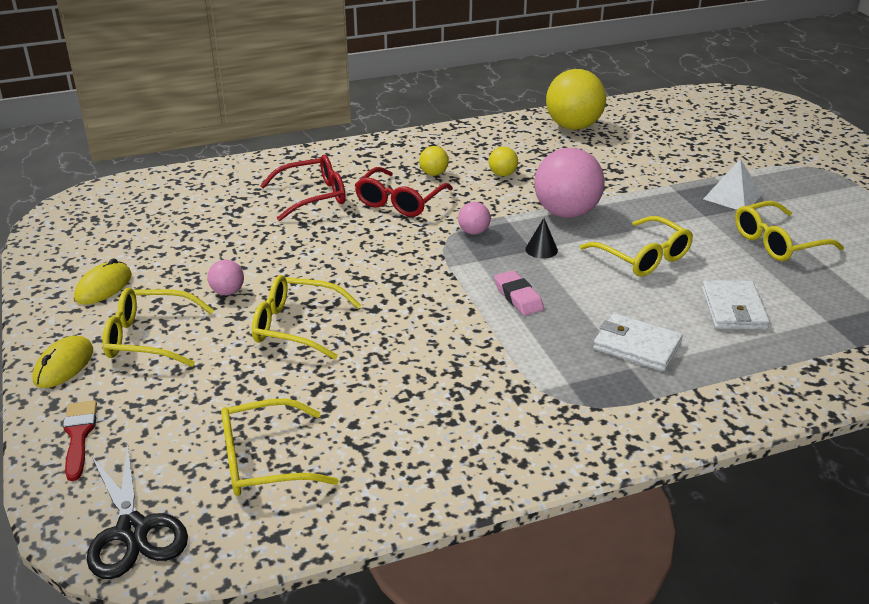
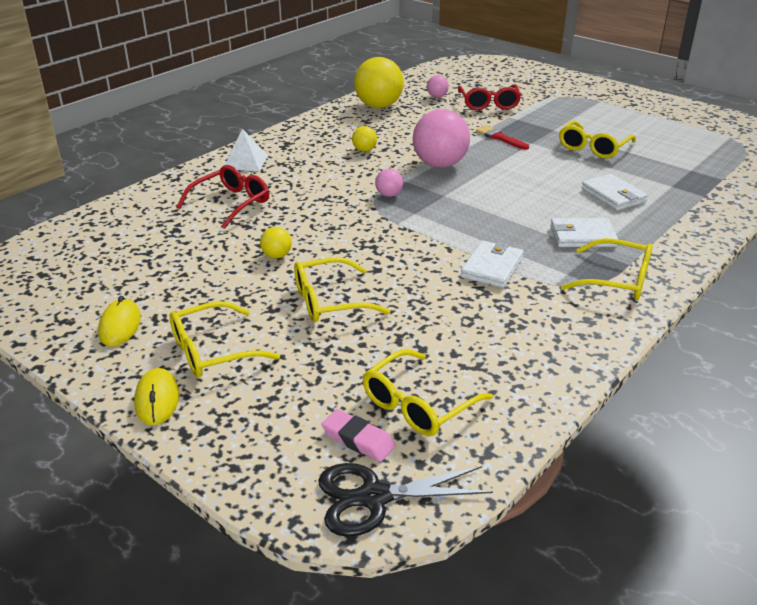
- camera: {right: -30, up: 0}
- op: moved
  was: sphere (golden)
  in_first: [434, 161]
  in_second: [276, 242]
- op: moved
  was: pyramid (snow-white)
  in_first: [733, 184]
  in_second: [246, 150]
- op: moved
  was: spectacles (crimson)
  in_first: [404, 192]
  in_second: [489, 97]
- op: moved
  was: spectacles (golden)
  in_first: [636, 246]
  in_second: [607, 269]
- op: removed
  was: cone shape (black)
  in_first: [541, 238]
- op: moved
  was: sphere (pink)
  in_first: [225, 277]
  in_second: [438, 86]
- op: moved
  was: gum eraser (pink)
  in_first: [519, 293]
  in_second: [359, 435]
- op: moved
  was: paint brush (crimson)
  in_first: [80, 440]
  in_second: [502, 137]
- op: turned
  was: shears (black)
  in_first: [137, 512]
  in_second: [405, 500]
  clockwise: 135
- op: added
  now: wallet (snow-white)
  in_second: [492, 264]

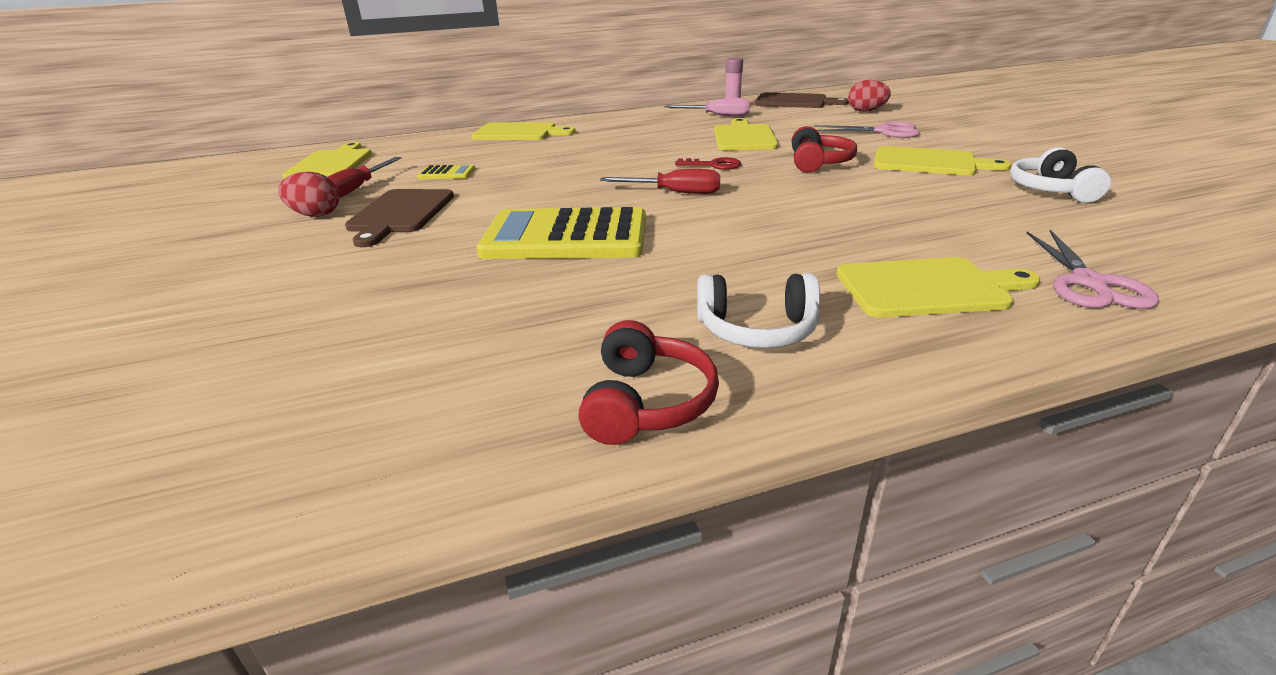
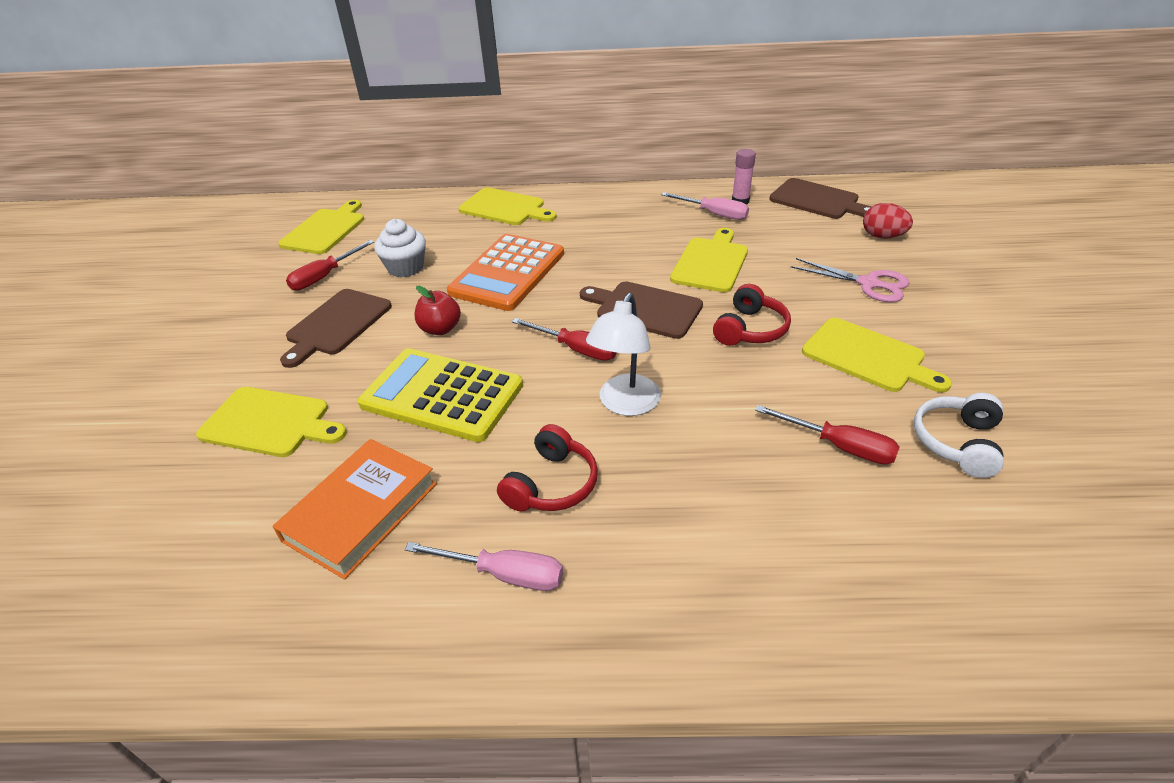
- camera: {right: 20, up: 10}
- op: replaced
  was: latchkey (crimson)
  now: bread board (russet)
  in_first: [708, 163]
  in_second: [641, 310]
- op: replaced
  was: pocket calculator (golden)
  now: muffin (snow-white)
  in_first: [446, 172]
  in_second: [400, 248]
- op: removed
  was: egg (crimson)
  in_first: [308, 194]
- op: removed
  was: shears (pink)
  in_first: [1093, 269]
- op: moved
  was: bread board (golden)
  in_first: [938, 287]
  in_second: [271, 422]
- op: replaced
  was: over-ear headphones (snow-white)
  now: flat screwdriver (pink)
  in_first: [758, 310]
  in_second: [484, 566]
- op: moved
  was: over-ear headphones (crimson)
  in_first: [648, 382]
  in_second: [547, 468]
- op: added
  now: pocket calculator (orange)
  in_second: [505, 272]
- op: added
  now: apple (crimson)
  in_second: [437, 310]
- op: added
  now: reading lamp (snow-white)
  in_second: [623, 354]
- op: added
  now: flat screwdriver (crimson)
  in_second: [827, 435]
- op: added
  now: hardcover (orange)
  in_second: [355, 509]

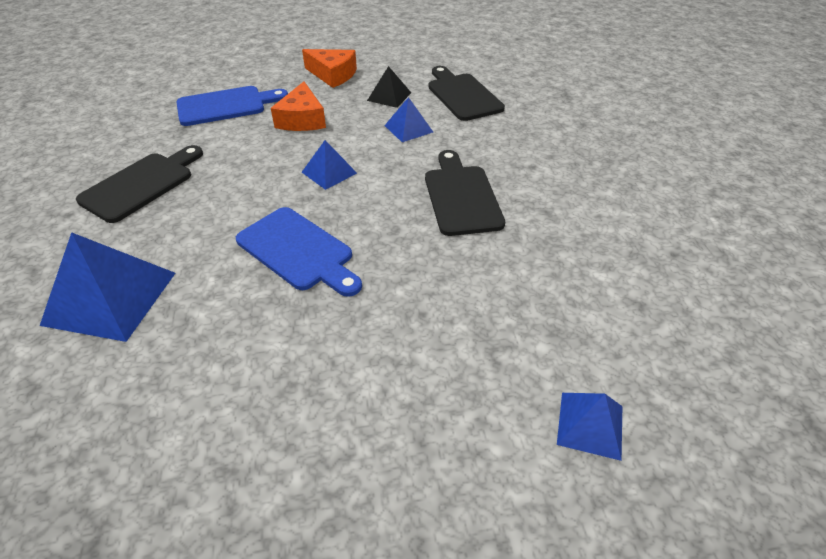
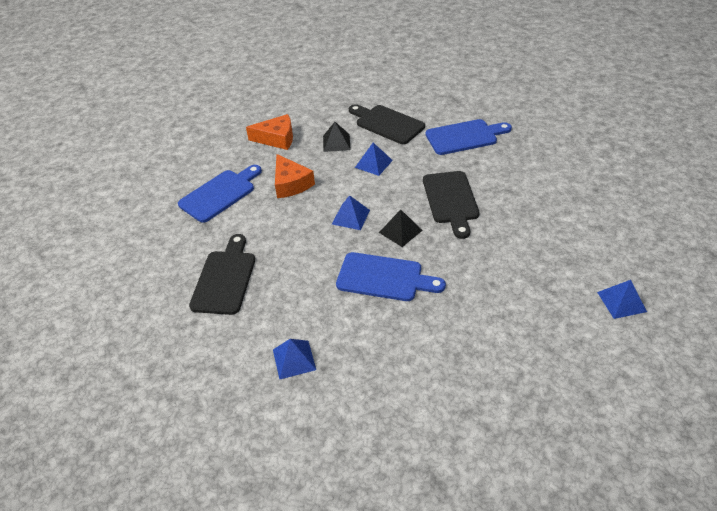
- camera: {right: -25, up: 0}
- op: turned
  was: bread board (black)
  in_first: [465, 193]
  in_second: [451, 205]
  clockwise: -150
- op: resized
  was: pyramid (cobalt)
  in_first: [107, 287]
  in_second: [294, 359]
  ratio: 0.55
- op: added
  now: bread board (cobalt)
  in_second: [469, 137]
- op: added
  now: pyramid (black)
  in_second: [401, 228]

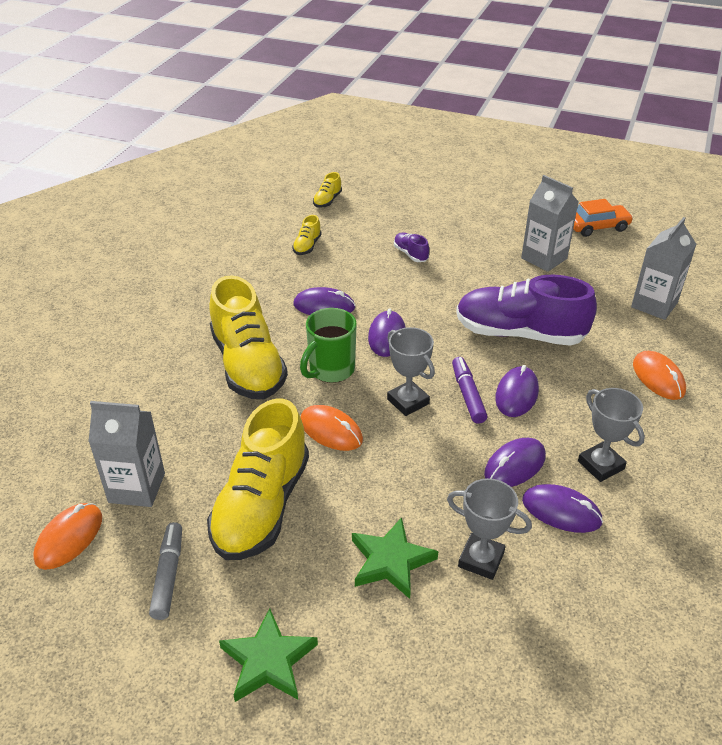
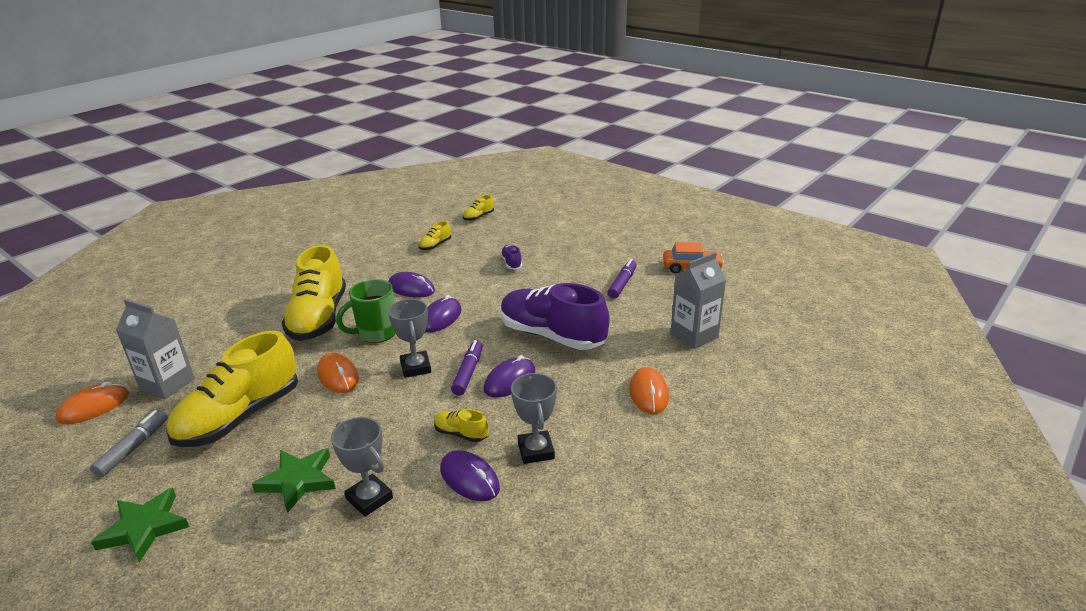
- camera: {right: 20, up: -10}
- op: replaced
  was: milk carton (ash-grey)
  now: marker pen (violet)
  in_first: [550, 223]
  in_second: [622, 279]
- op: replaced
  was: mouse (violet)
  now: shoe (golden)
  in_first: [515, 462]
  in_second: [461, 425]

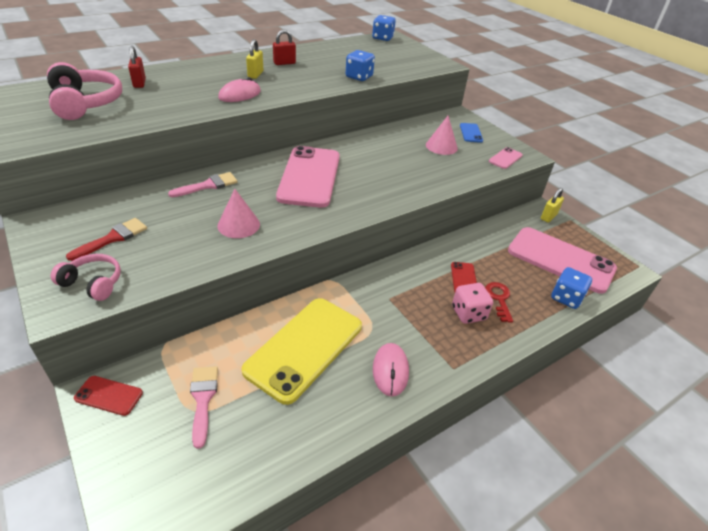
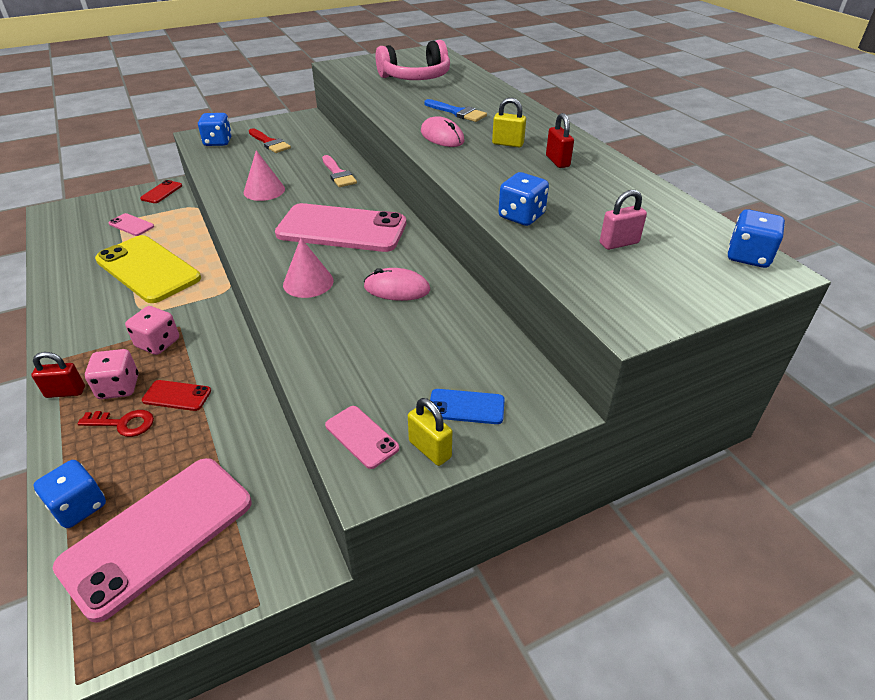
- camera: {right: 100, up: 0}
- op: moved
  was: small lock (crimson)
  in_first: [137, 67]
  in_second: [58, 375]
- op: moved
  was: cone shape (pink)
  in_first: [442, 135]
  in_second: [308, 268]
- op: moved
  was: small lock (golden)
  in_first: [552, 205]
  in_second: [430, 432]
- op: replaced
  was: over-ear headphones (pink)
  now: dice (cobalt)
  in_first: [86, 277]
  in_second: [215, 129]
- op: moved
  was: mouse (pink)
  in_first: [391, 369]
  in_second: [397, 284]
- op: replaced
  was: paint brush (pink)
  now: mobile phone (pink)
  in_first: [204, 407]
  in_second: [131, 224]
- op: added
  now: paint brush (cobalt)
  in_second: [455, 110]
- op: added
  now: small lock (pink)
  in_second: [623, 220]
- op: added
  now: dice (pink)
  in_second: [152, 330]

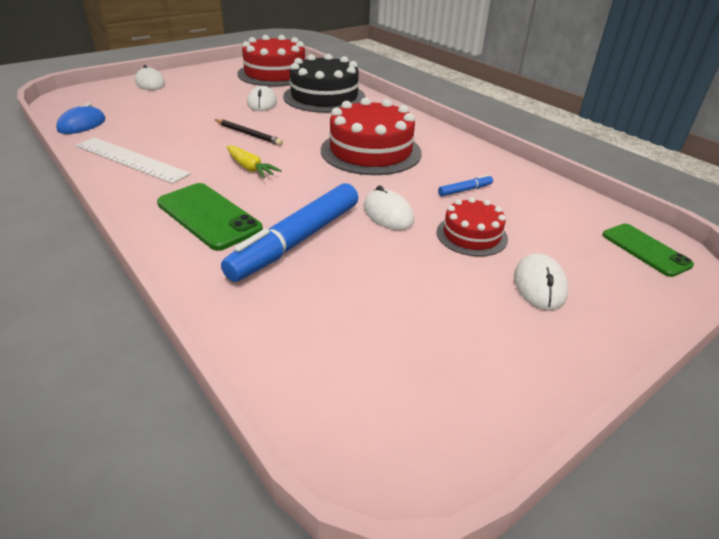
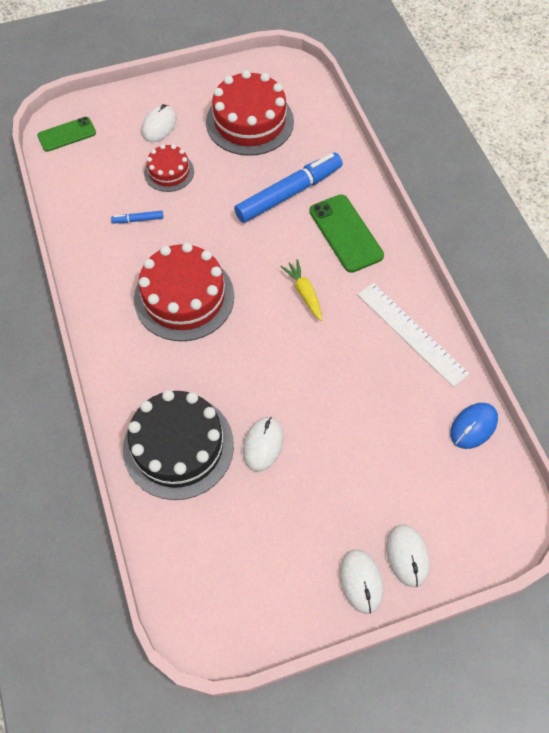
- camera: {right: -160, up: 25}
- op: moved
  was: layer cake (crimson)
  in_first: [271, 61]
  in_second: [250, 113]
- op: removed
  was: lead pencil (black)
  in_first: [249, 132]
- op: moved
  was: mouse (snow-white)
  in_first: [388, 207]
  in_second: [361, 581]
- op: turned
  was: mobile phone (emerald)
  in_first: [648, 250]
  in_second: [66, 134]
  clockwise: 75

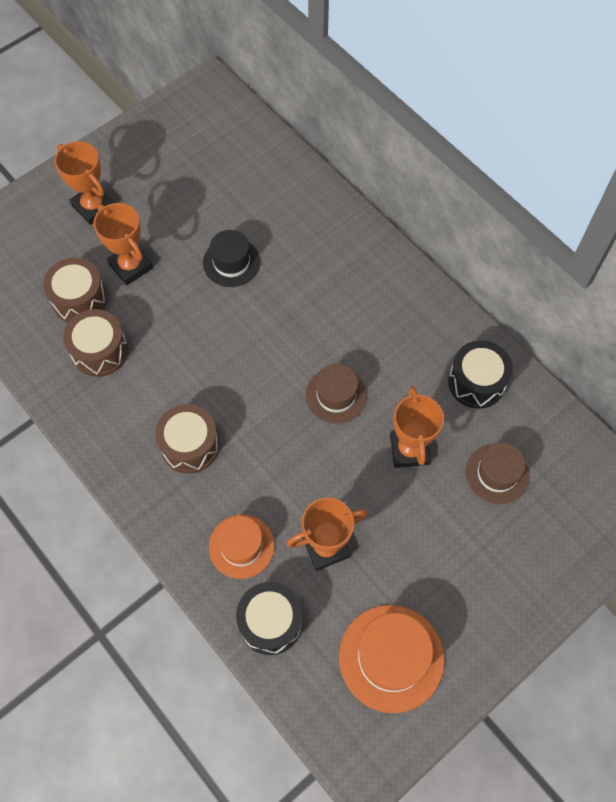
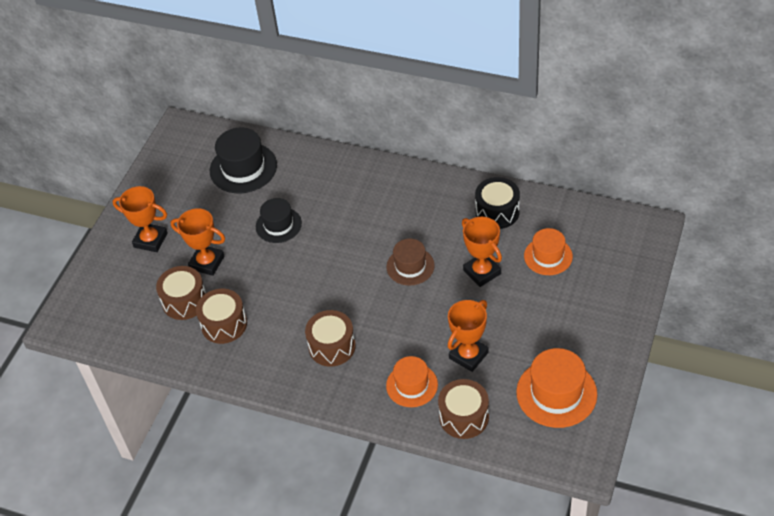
- camera: {right: -25, up: -15}
- op: recoloured
  was: hat (russet)
  now: hat (orange)
  in_first: [497, 473]
  in_second: [548, 251]
- op: recoloured
  was: snare drum (black)
  now: snare drum (russet)
  in_first: [269, 618]
  in_second: [463, 409]
- op: added
  now: hat (black)
  in_second: [243, 160]

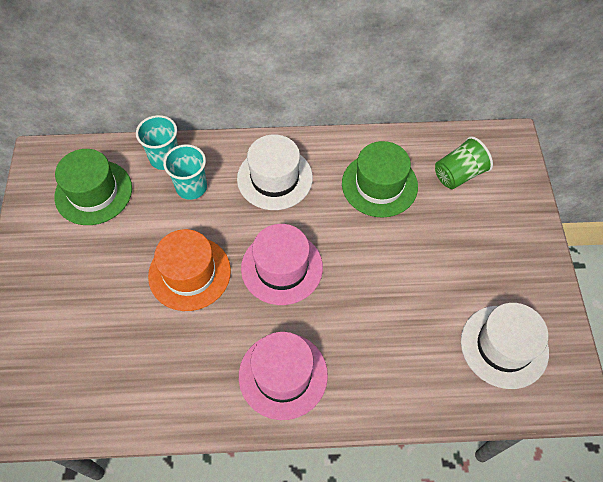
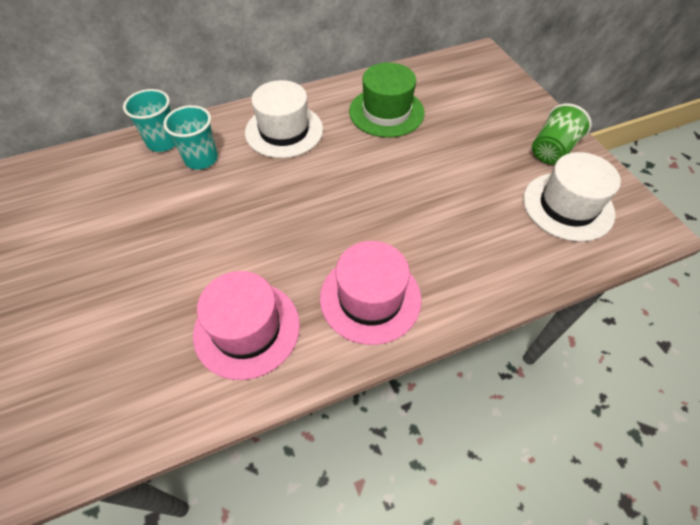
- camera: {right: -20, up: -5}
- op: moved
  was: tumbler (emerald)
  in_first: [464, 162]
  in_second: [562, 134]
- op: removed
  was: hat (emerald)
  in_first: [93, 187]
- op: moved
  was: hat (pink)
  in_first: [282, 264]
  in_second: [246, 325]
- op: removed
  was: hat (orange)
  in_first: [189, 270]

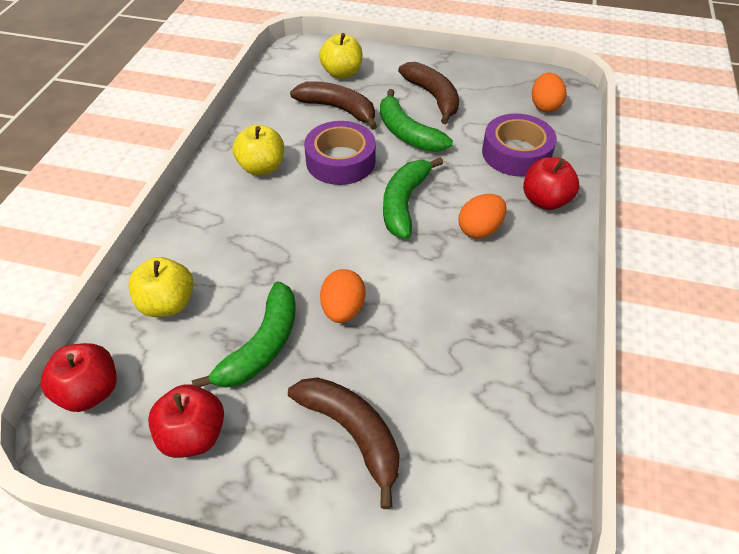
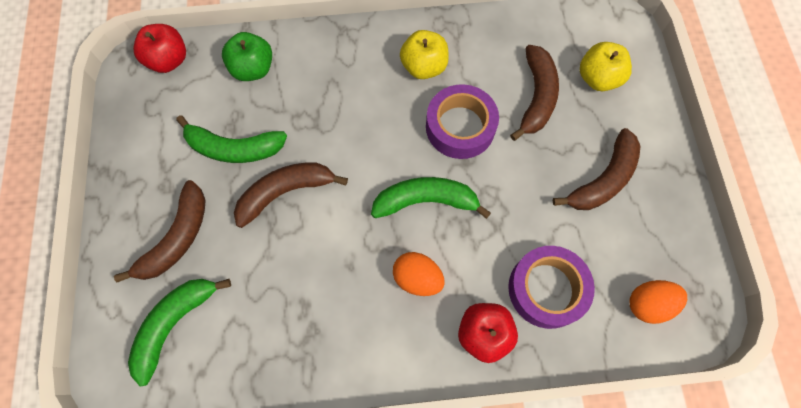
- camera: {right: 70, up: 20}
- op: moved
  was: banana (emerald)
  in_first: [416, 120]
  in_second: [179, 332]
- op: recoloured
  was: apple (golden)
  now: apple (emerald)
  in_first: [161, 287]
  in_second: [247, 56]
- op: replaced
  was: egg (orange)
  now: banana (russet)
  in_first: [343, 296]
  in_second: [291, 195]
- op: removed
  was: apple (crimson)
  in_first: [186, 421]

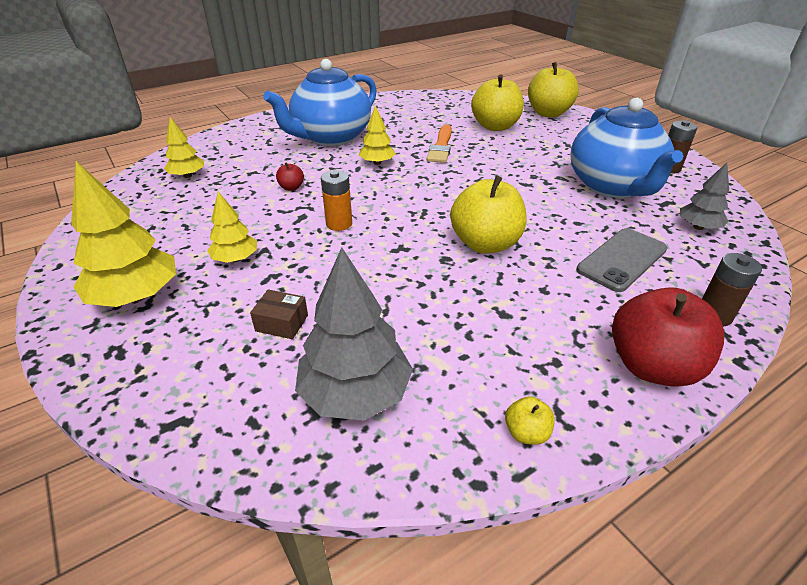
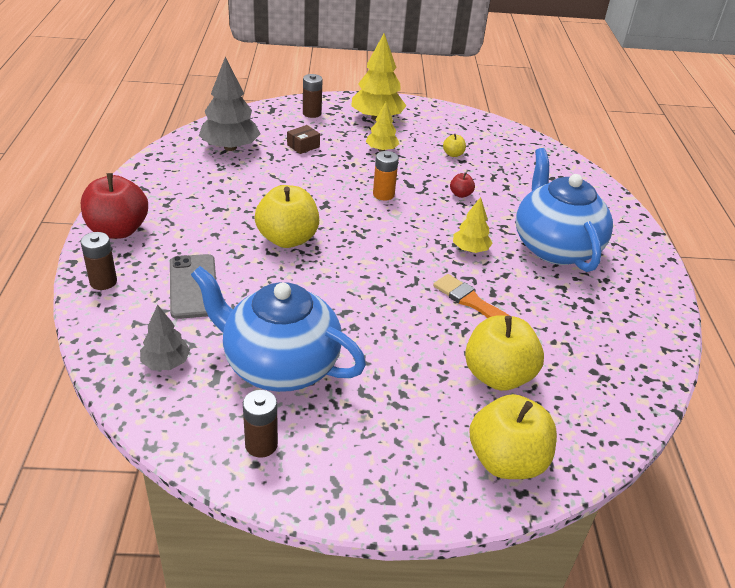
- camera: {right: 120, up: 0}
- op: removed
  was: tree (golden)
  in_first: [184, 147]
- op: moved
  was: apple (golden)
  in_first: [530, 420]
  in_second: [454, 145]
- op: added
  now: AA battery (russet)
  in_second: [313, 96]

